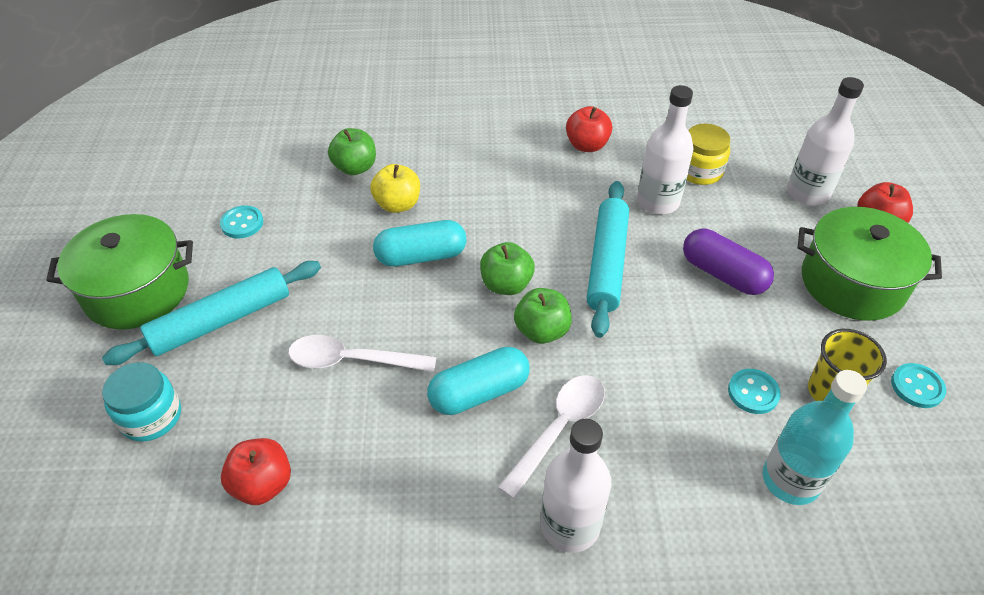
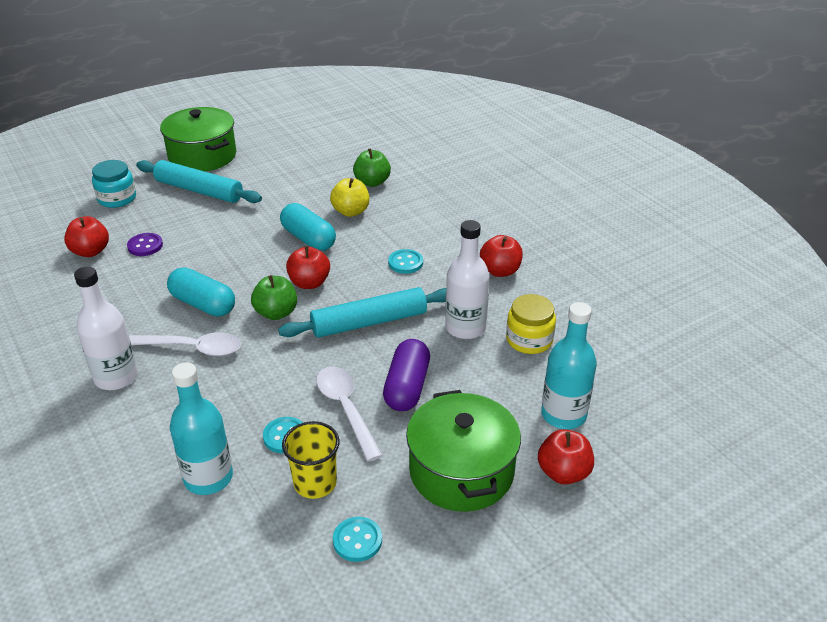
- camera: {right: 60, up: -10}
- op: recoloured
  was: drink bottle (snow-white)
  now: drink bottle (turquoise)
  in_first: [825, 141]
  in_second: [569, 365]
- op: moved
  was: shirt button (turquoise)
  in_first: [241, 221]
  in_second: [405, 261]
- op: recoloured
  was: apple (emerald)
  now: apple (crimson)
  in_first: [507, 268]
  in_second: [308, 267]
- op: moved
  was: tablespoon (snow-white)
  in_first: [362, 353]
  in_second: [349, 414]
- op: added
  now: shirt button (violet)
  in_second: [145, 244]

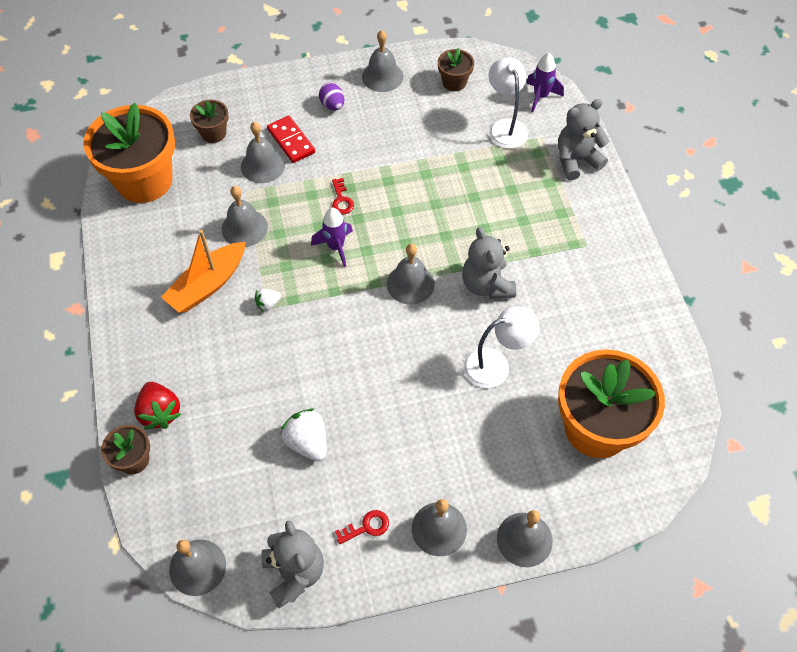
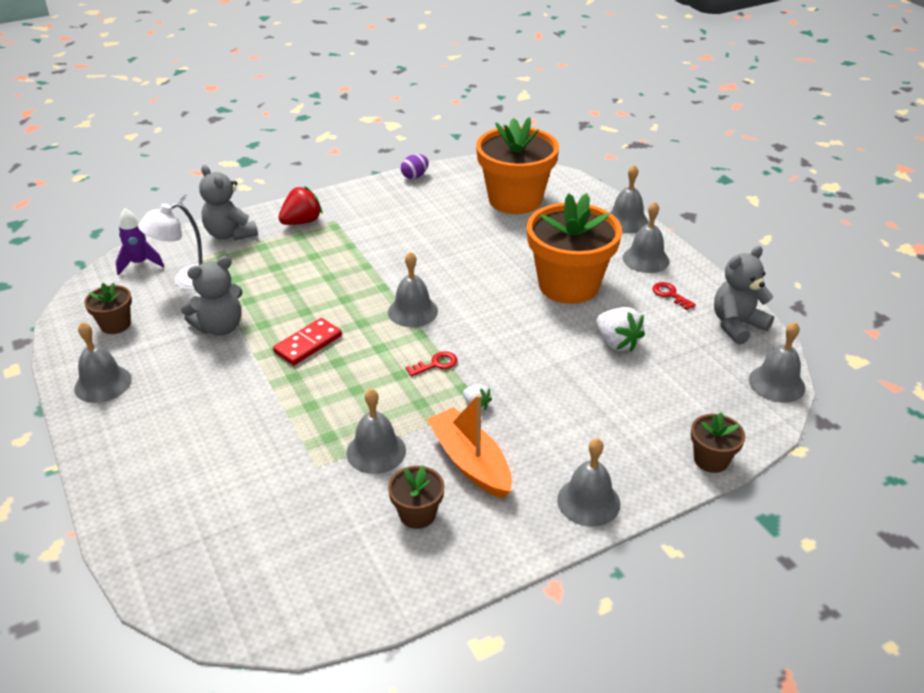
- camera: {right: -105, up: -20}
- op: moved
  was: egg (violet)
  in_first: [331, 96]
  in_second: [415, 166]
- op: moved
  was: plant pot (russet)
  in_first: [209, 121]
  in_second: [416, 497]
- op: moved
  was: plant pot (orange)
  in_first: [129, 153]
  in_second: [574, 248]
- op: moved
  was: domino (crimson)
  in_first: [291, 139]
  in_second: [307, 341]
- op: moved
  was: bell (ash-grey)
  in_first: [263, 152]
  in_second: [588, 482]
- op: moved
  was: latchkey (crimson)
  in_first: [343, 196]
  in_second: [432, 364]
- op: removed
  was: spaceship (violet)
  in_first: [332, 237]
- op: moved
  was: teddy bear (ash-grey)
  in_first: [489, 263]
  in_second: [212, 296]
- op: turned
  was: sailboat (orange)
  in_first: [203, 271]
  in_second: [469, 446]
  clockwise: -150
- op: removed
  was: reading lamp (snow-white)
  in_first: [501, 347]
- op: moved
  was: strawberry (crimson)
  in_first: [157, 406]
  in_second: [300, 205]
- op: turned
  was: strawberry (snow-white)
  in_first: [304, 434]
  in_second: [620, 329]
  clockwise: -75

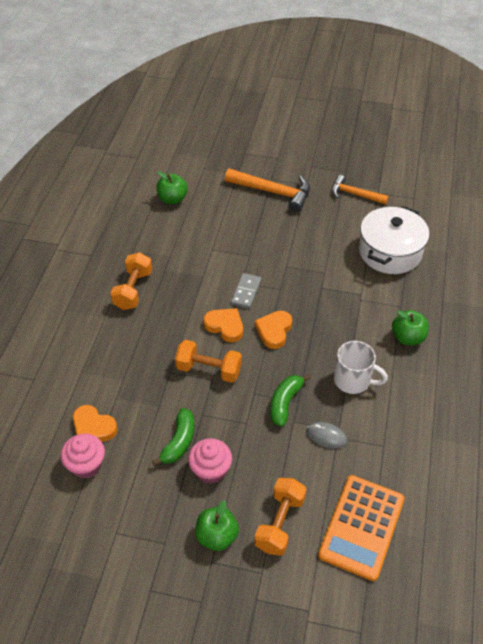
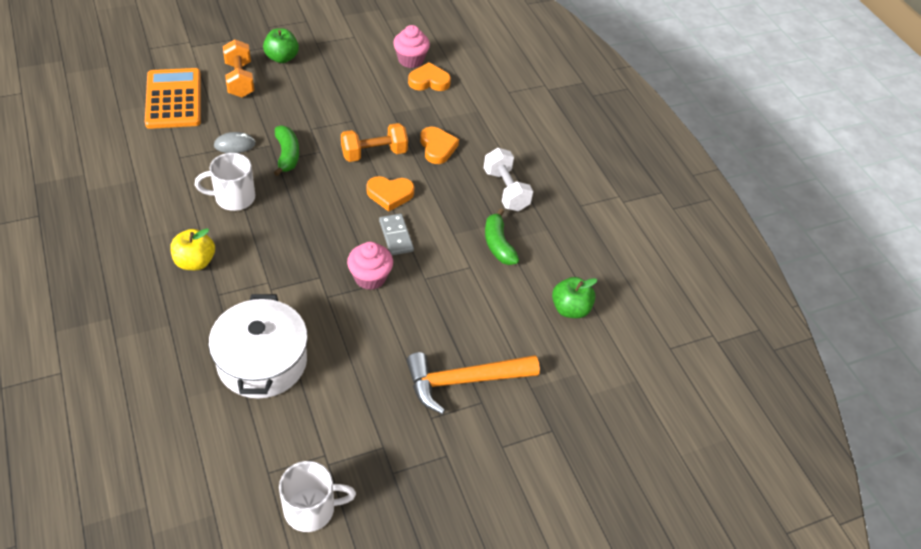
- camera: {right: 140, up: 0}
- op: removed
  was: hammer (orange)
  in_first: [360, 190]
- op: recoloured
  was: hand weight (orange)
  now: hand weight (snow-white)
  in_first: [131, 281]
  in_second: [508, 179]
- op: recoloured
  was: apple (emerald)
  now: apple (golden)
  in_first: [410, 327]
  in_second: [192, 249]
- op: moved
  was: heart shape (orange)
  in_first: [273, 330]
  in_second: [439, 145]
- op: moved
  was: banana (emerald)
  in_first: [173, 437]
  in_second: [502, 236]
- op: moved
  was: muffin (pink)
  in_first: [210, 461]
  in_second: [370, 266]
- op: added
  now: tea mug (snow-white)
  in_second: [317, 496]

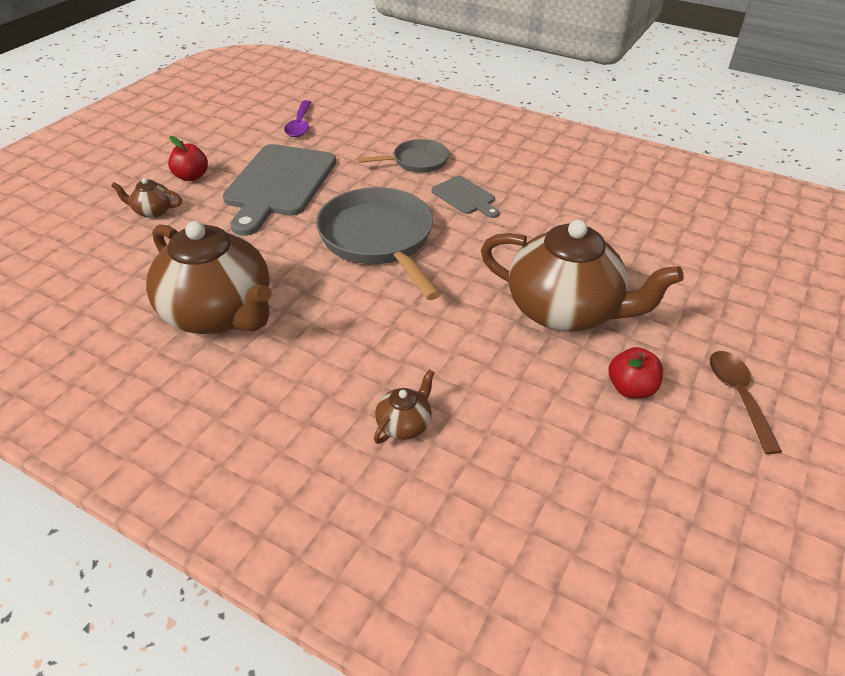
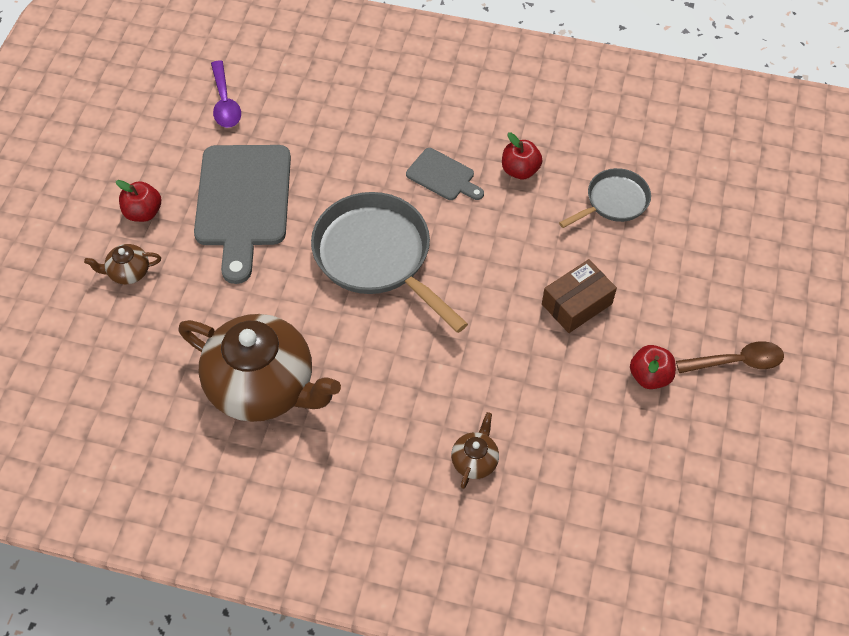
- camera: {right: -15, up: 15}
- op: moved
  was: pan (ash-grey)
  in_first: [403, 156]
  in_second: [605, 198]
- op: replaced
  was: china teapot (russet)
  now: package (russet)
  in_first: [582, 276]
  in_second: [579, 296]
- op: turned
  was: tablespoon (russet)
  in_first: [746, 402]
  in_second: [730, 357]
  clockwise: 105
- op: added
  now: apple (crimson)
  in_second: [522, 156]

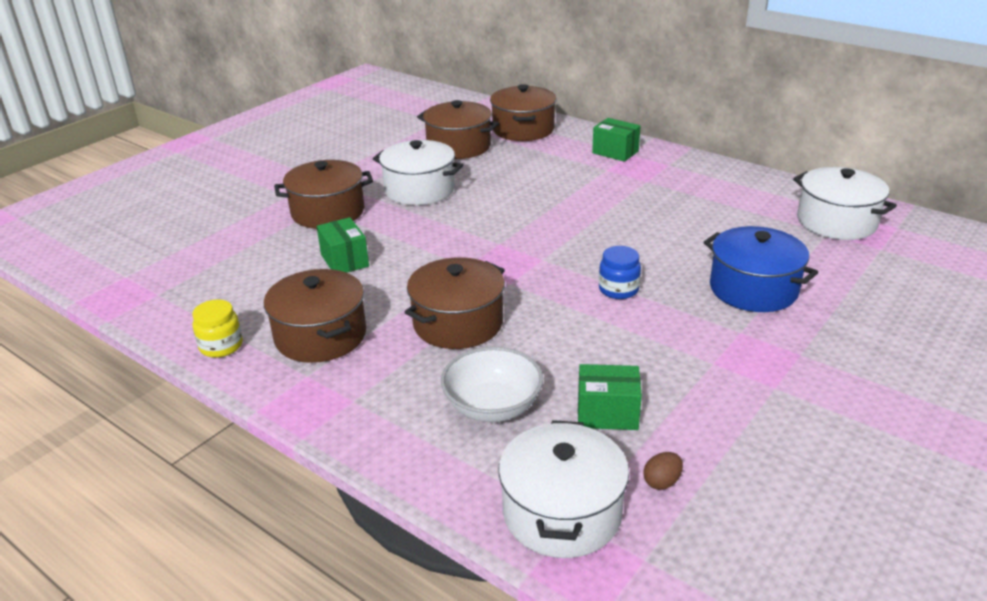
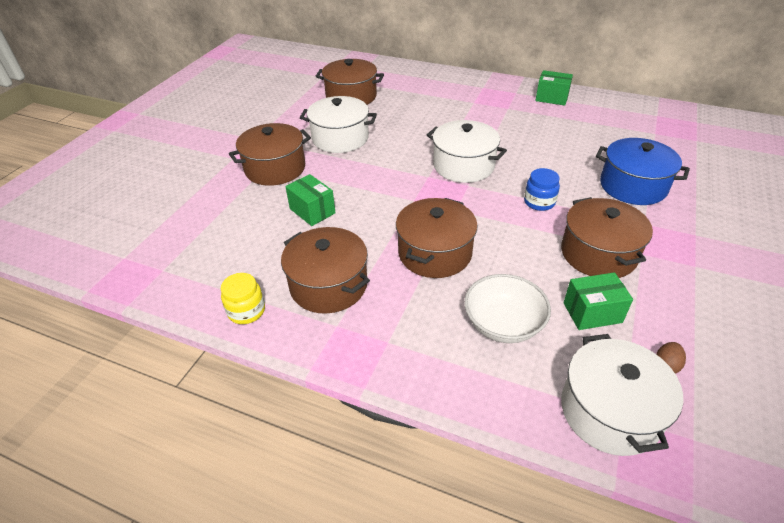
- camera: {right: -15, up: 10}
- op: moved
  was: pot (russet)
  in_first: [523, 112]
  in_second: [607, 237]
- op: moved
  was: package (emerald)
  in_first: [616, 140]
  in_second: [554, 88]
- op: moved
  was: pot (snow-white)
  in_first: [845, 203]
  in_second: [467, 151]

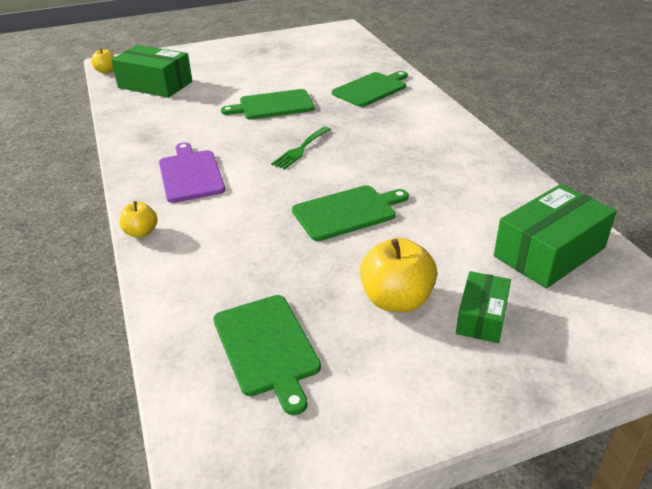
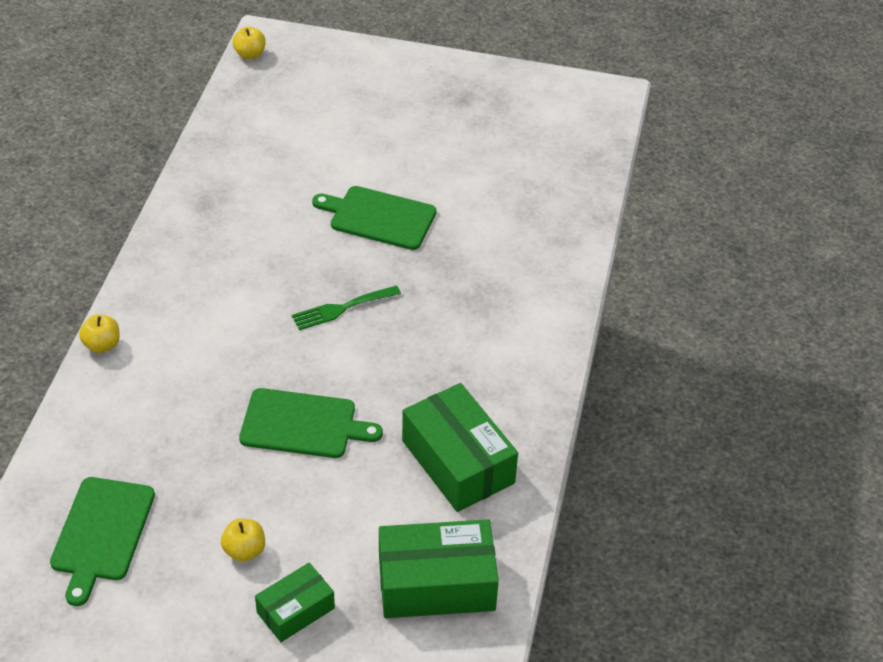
- camera: {right: 30, up: 10}
- op: moved
  was: package (emerald)
  in_first: [151, 71]
  in_second: [460, 447]
- op: removed
  was: bread board (emerald)
  in_first: [370, 89]
- op: removed
  was: bread board (violet)
  in_first: [192, 172]
- op: resized
  was: apple (golden)
  in_first: [398, 275]
  in_second: [243, 540]
  ratio: 0.56

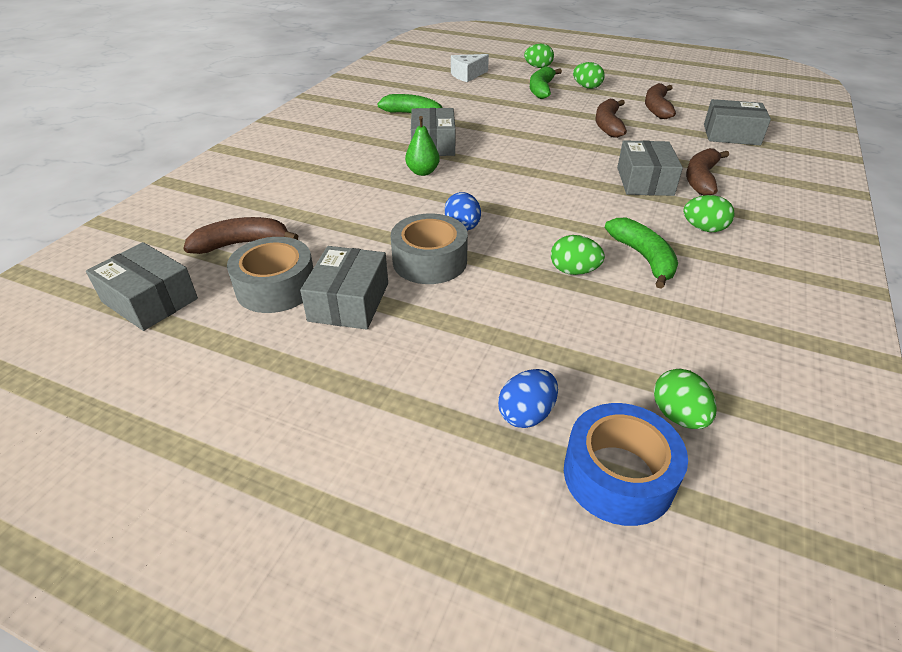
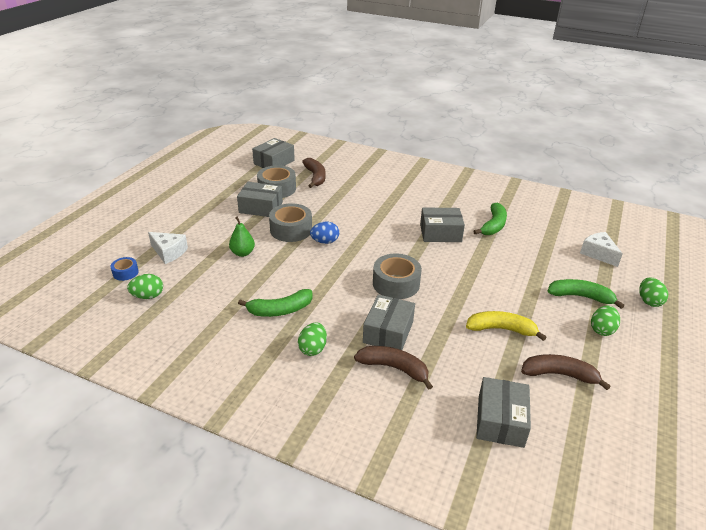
- camera: {right: 90, up: -5}
- op: recoloured
  was: banana (russet)
  now: banana (golden)
  in_first: [611, 118]
  in_second: [506, 326]
- op: moved
  was: pear fruit (emerald)
  in_first: [422, 146]
  in_second: [242, 237]
- op: turned
  was: package (ash-grey)
  in_first: [650, 168]
  in_second: [389, 322]
  clockwise: -75
- op: removed
  was: egg (emerald)
  in_first: [578, 255]
- op: replaced
  was: egg (cobalt)
  now: cheese wedge (snow-white)
  in_first: [528, 398]
  in_second: [168, 248]
- op: resized
  was: sticky tape (cobalt)
  in_first: [626, 464]
  in_second: [124, 269]
  ratio: 0.52
- op: added
  now: sticky tape (ash-grey)
  in_second: [397, 276]

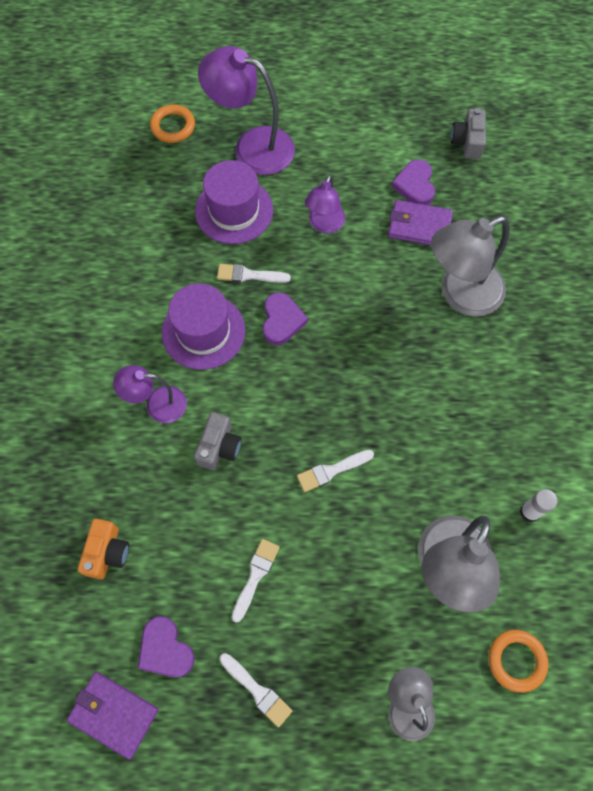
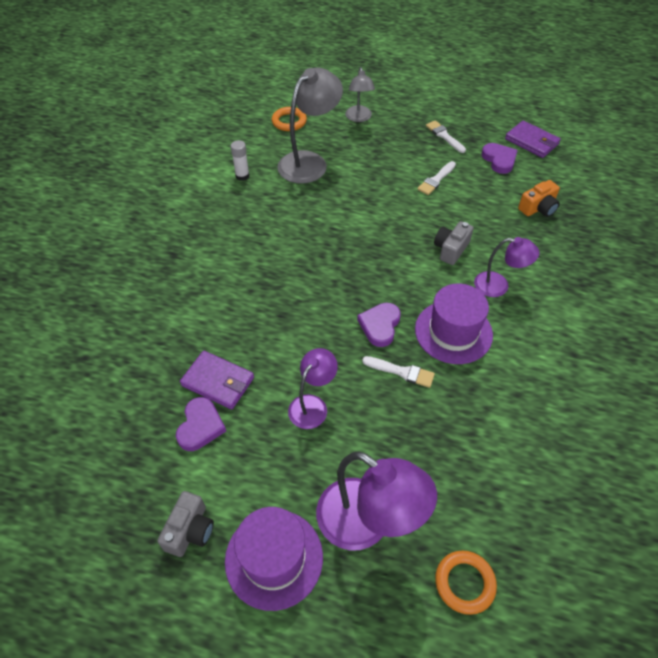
- camera: {right: -165, up: -15}
- op: moved
  was: compact camera (ash-grey)
  in_first: [468, 133]
  in_second: [185, 524]
- op: moved
  was: hat (violet)
  in_first: [234, 202]
  in_second: [274, 559]
- op: removed
  was: reading lamp (ash-grey)
  in_first: [470, 266]
- op: removed
  was: paint brush (snow-white)
  in_first: [335, 471]
- op: turned
  was: compact camera (orange)
  in_first: [103, 549]
  in_second: [539, 198]
  clockwise: -150

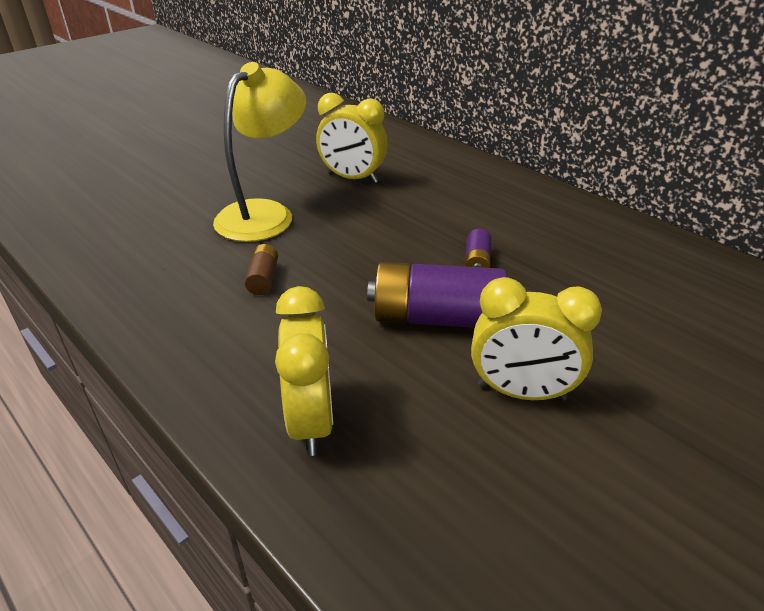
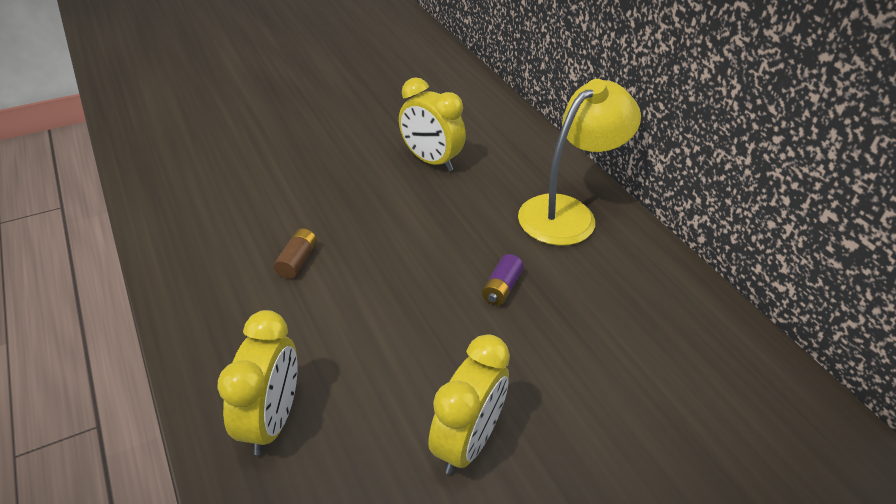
- camera: {right: 15, up: 5}
- op: moved
  was: reading lamp (golden)
  in_first: [259, 152]
  in_second: [579, 162]
- op: removed
  was: AA battery (violet)
  in_first: [437, 295]
- op: turned
  was: alarm clock (golden)
  in_first: [536, 339]
  in_second: [469, 404]
  clockwise: -90

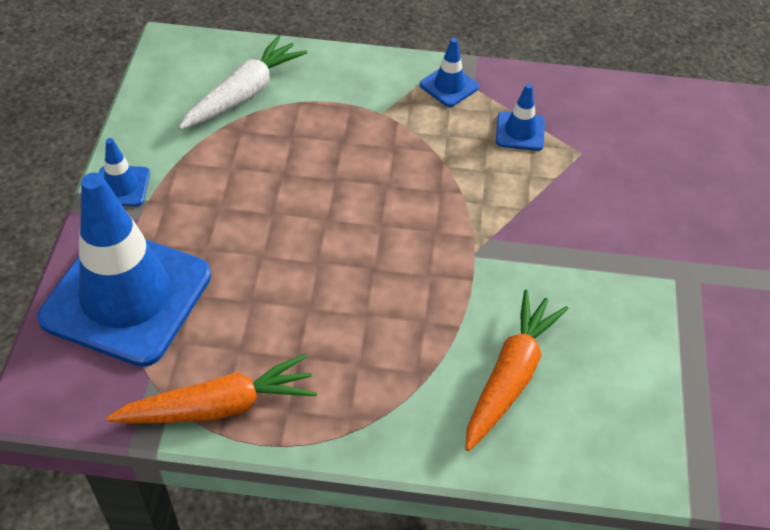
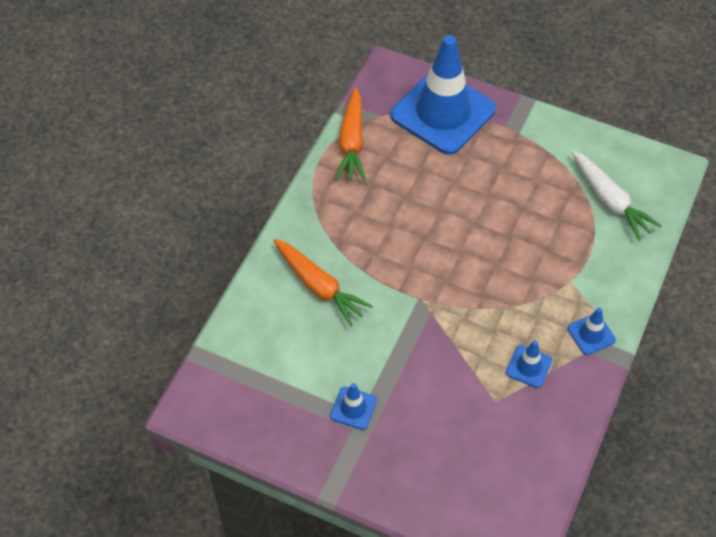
- camera: {right: 110, up: 5}
- op: moved
  was: traffic cone (cobalt)
  in_first: [124, 172]
  in_second: [353, 406]

